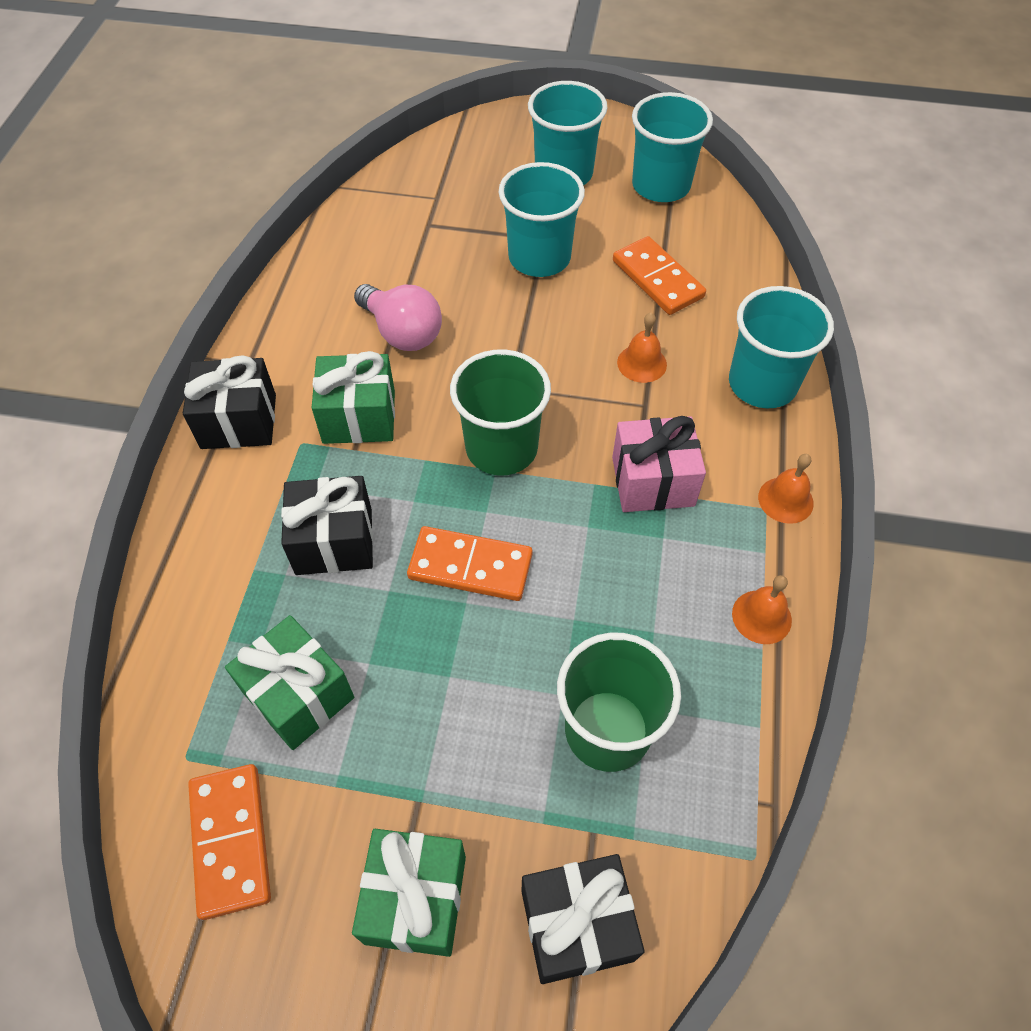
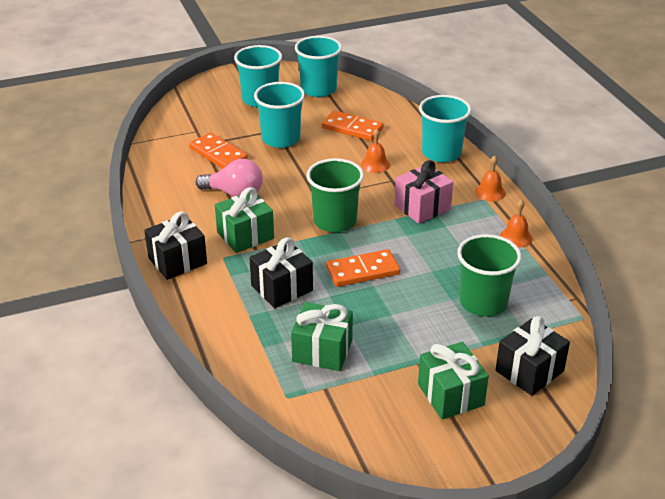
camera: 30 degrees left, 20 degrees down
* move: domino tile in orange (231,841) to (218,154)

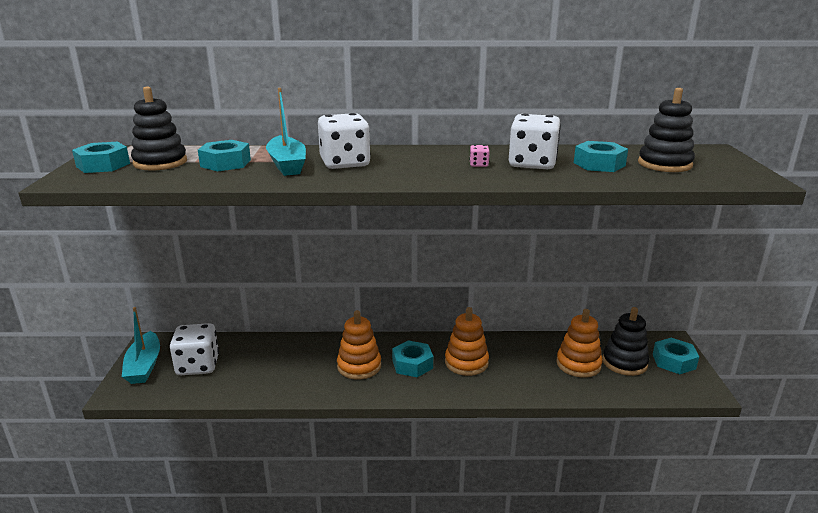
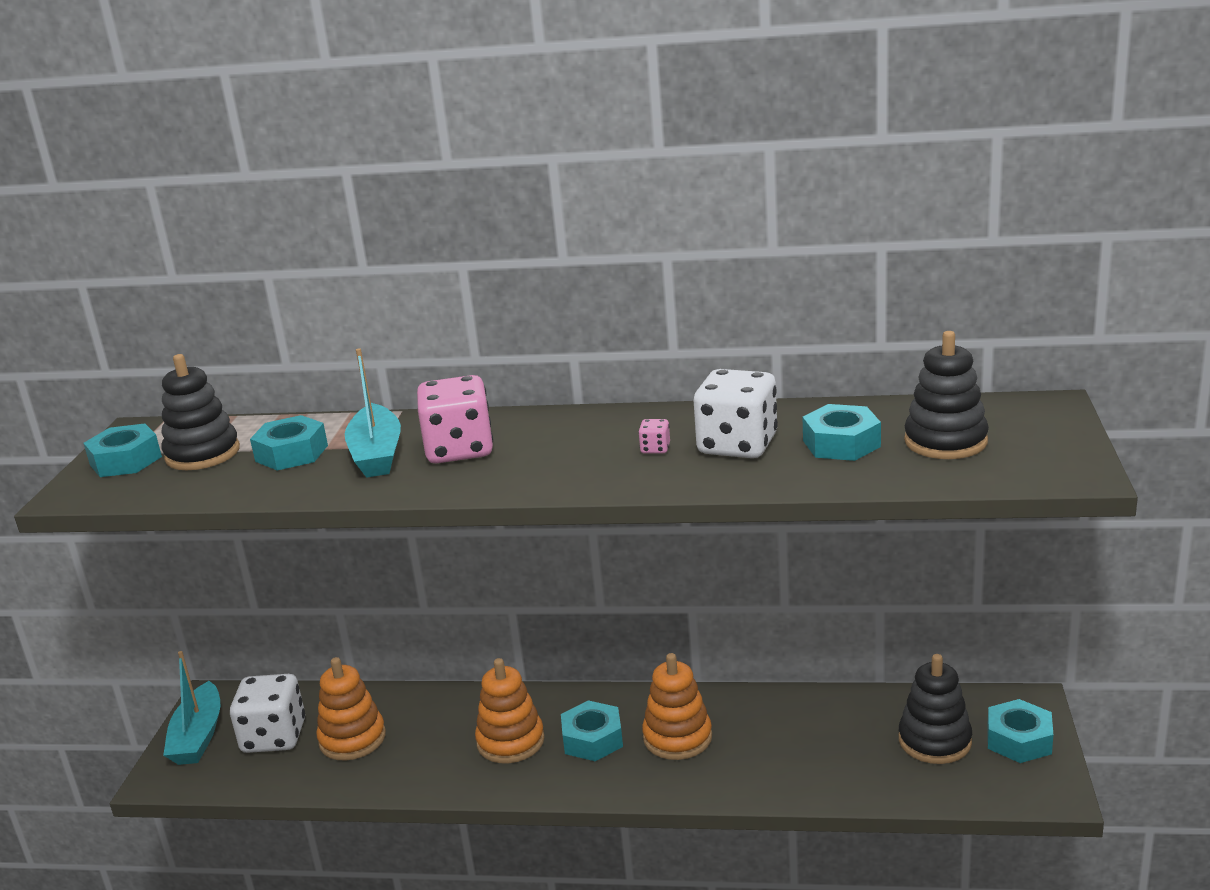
camera: 10 degrees right, 0 degrees up
* recolor: dice in white (345,163) to dice in rose-pink (459,450)
* move: stacking toy in orange (578,364) to (352,739)

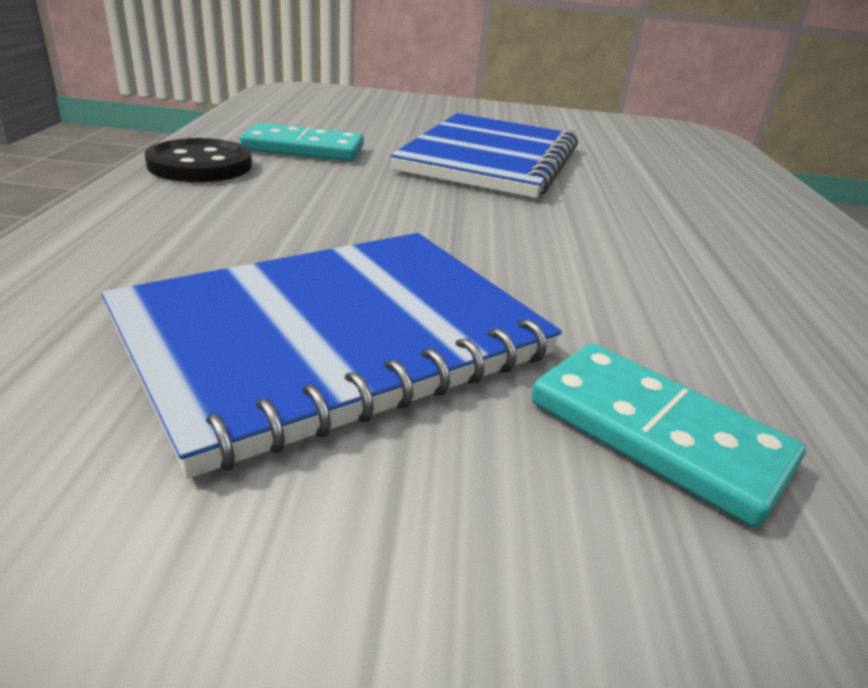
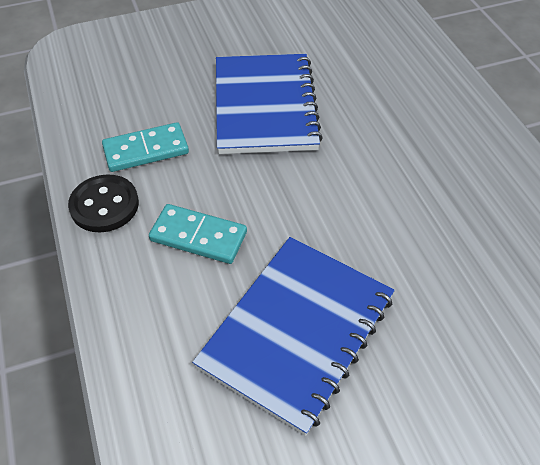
camera: 20 degrees left, 20 degrees up
* move: domino tile in turquoise (656,434) to (198,236)

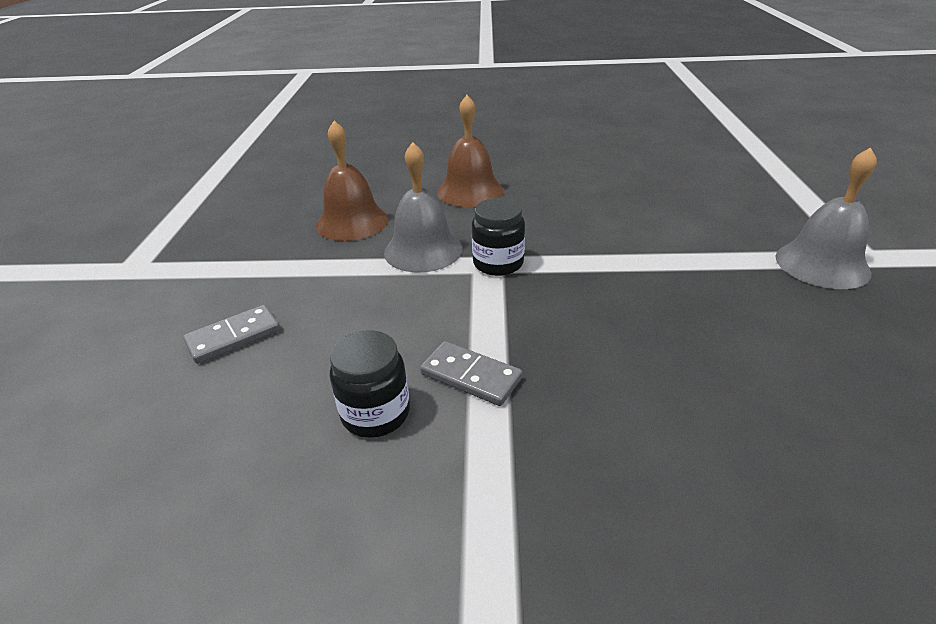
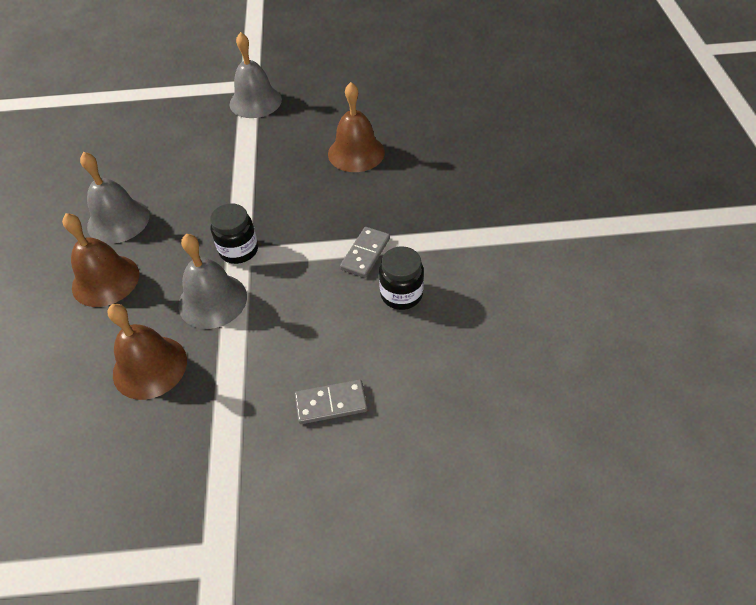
camera: 95 degrees left, 15 degrees up
* rotate: domino tile in grey (234,337) = (331,403) 60 degrees counterclockwise
* insert: school bell in grey (118,220)
* insert: school bell in dark brown (356,153)

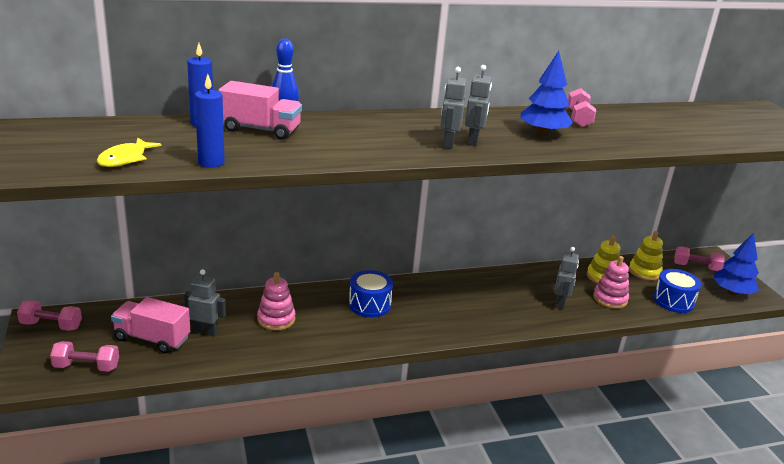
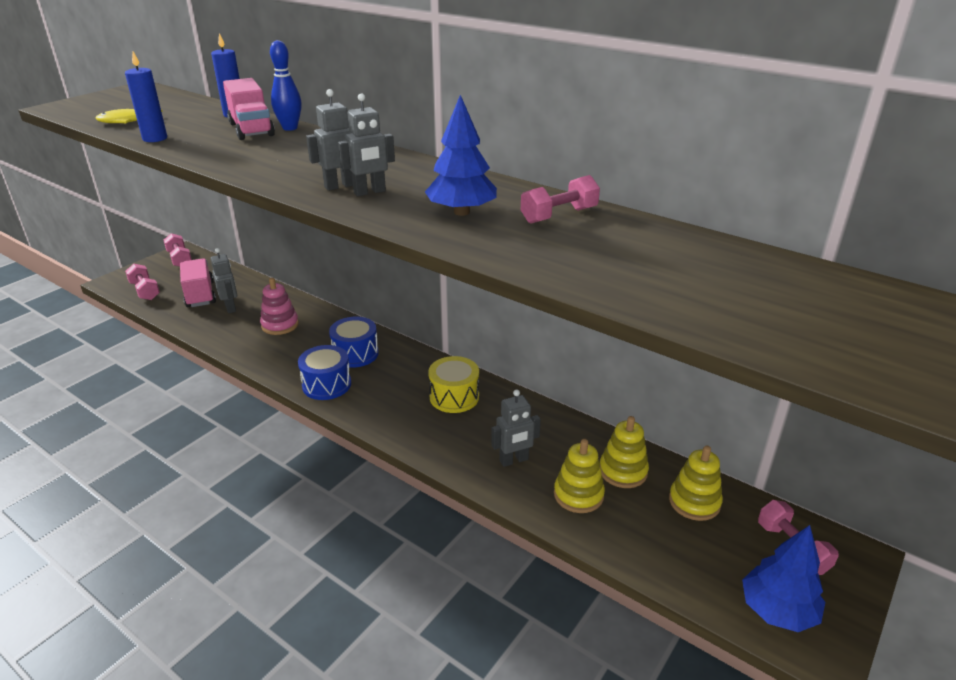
camera: 55 degrees right, 5 degrees up
* recolor: stacking toy in rose-pink (610,299) to stacking toy in bright yellow (578,495)
* move: toy drum in blue (673,301) to (326,384)
* insert: toy drum in bright yellow (454,397)

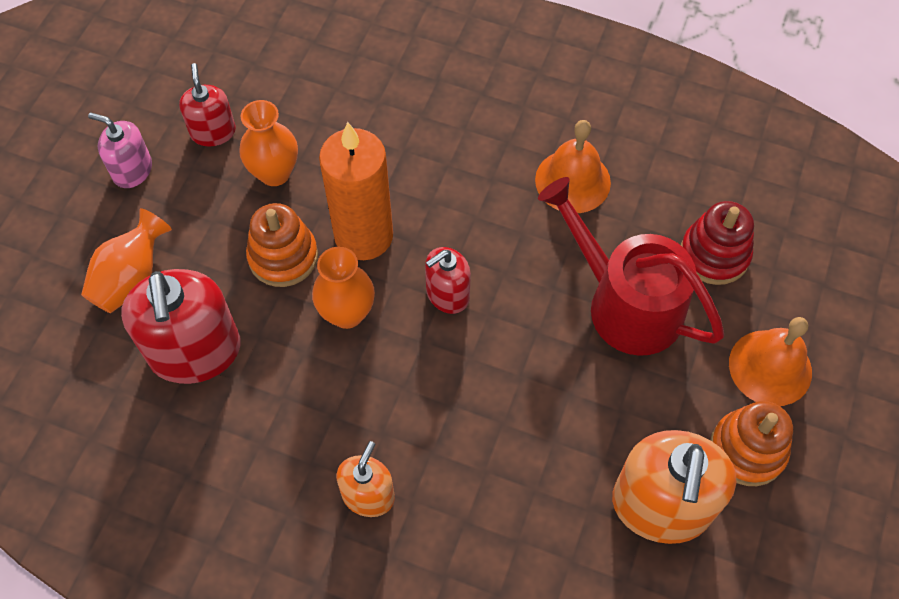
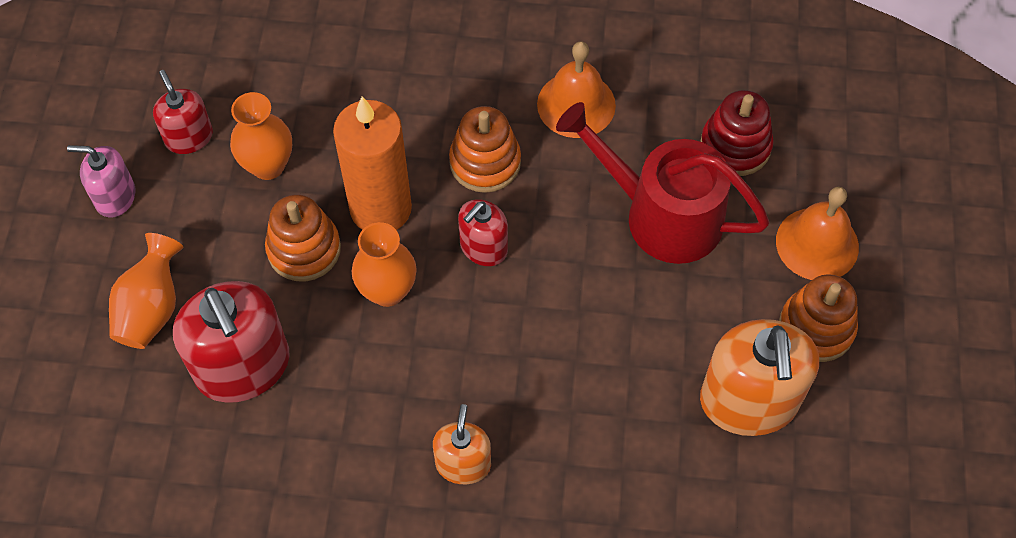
camera: 15 degrees left, 0 degrees up
* insert: stacking toy in orange (485,162)

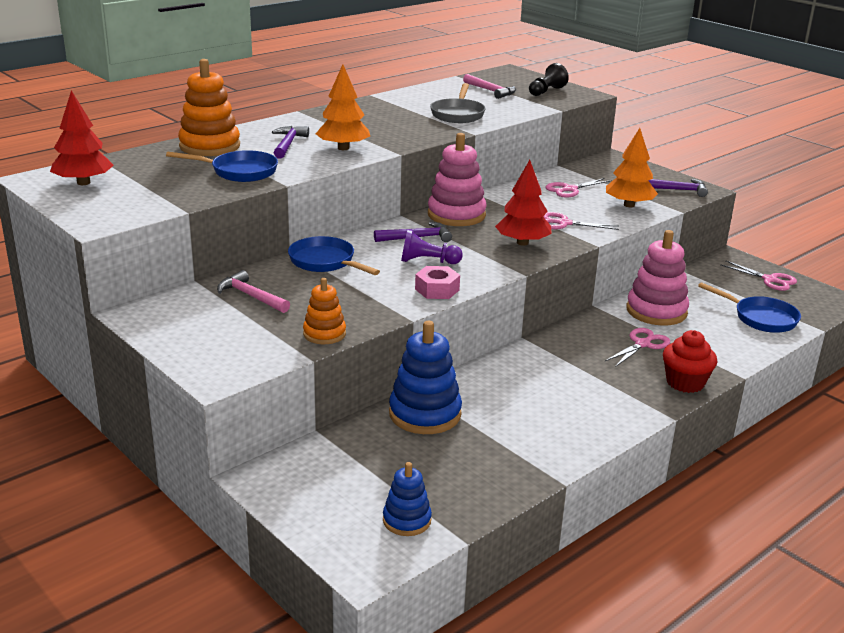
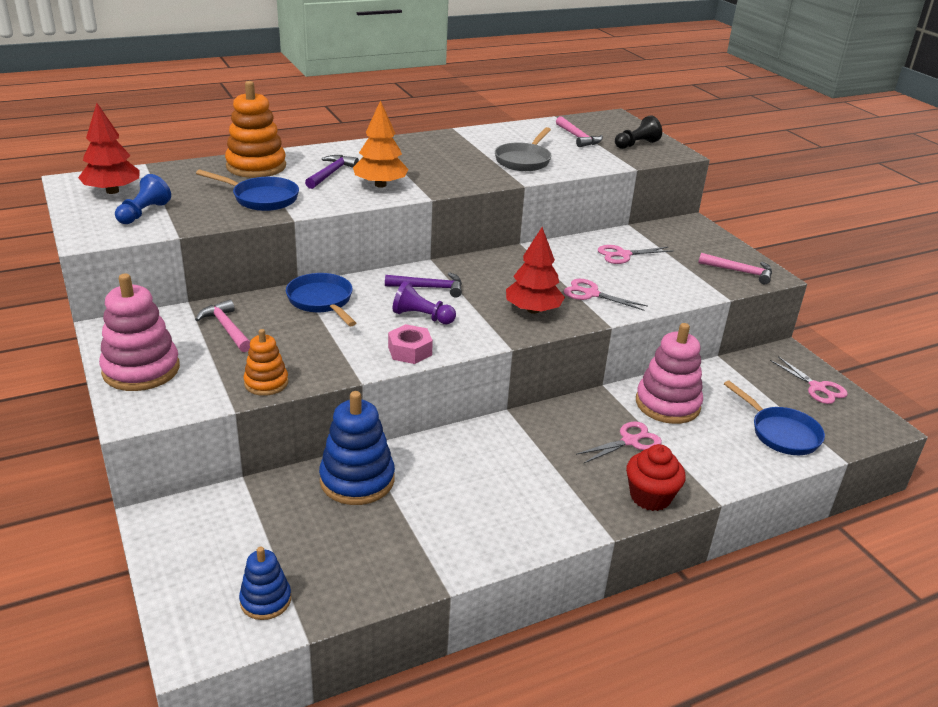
camera: 15 degrees right, 5 degrees up
* move: stacking toy in rose-pink (456,215) to (141,370)
* delete: toy tree in orange (629,205)
* recolor: carpenter's hammer in purple (676,190) to carpenter's hammer in rose-pink (740,272)
* insert: pawn in blue (143,213)

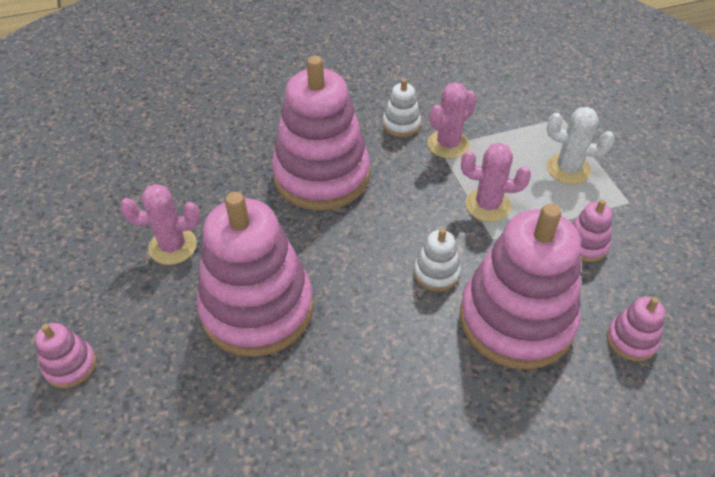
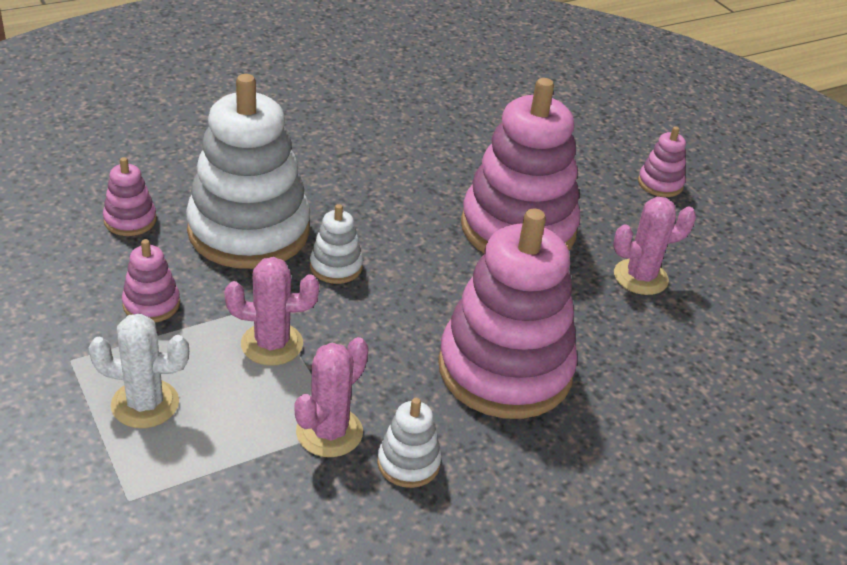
camera: 165 degrees right, 10 degrees down
* recolor: stacking toy in rose-pink (516,320) to stacking toy in white (249,231)

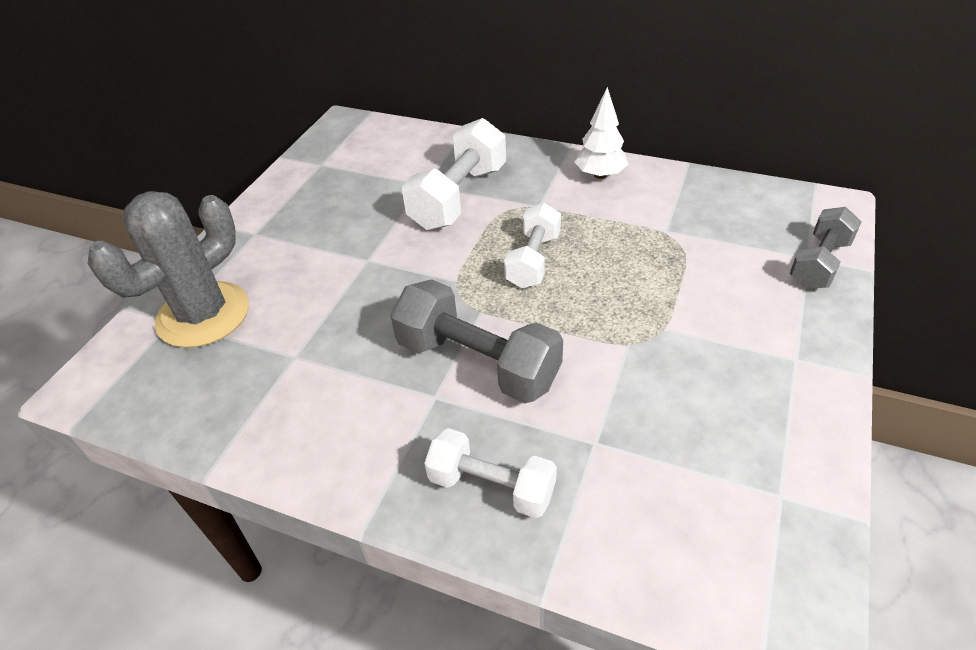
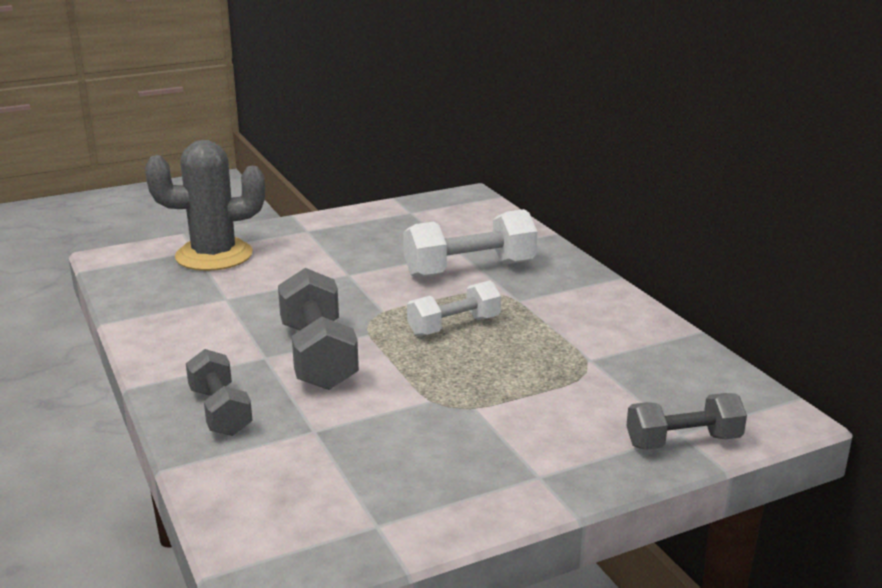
camera: 40 degrees right, 20 degrees down
* recolor: dumbbell in white (491,486) to dumbbell in grey (220,411)
* delete: toy tree in white (600,175)

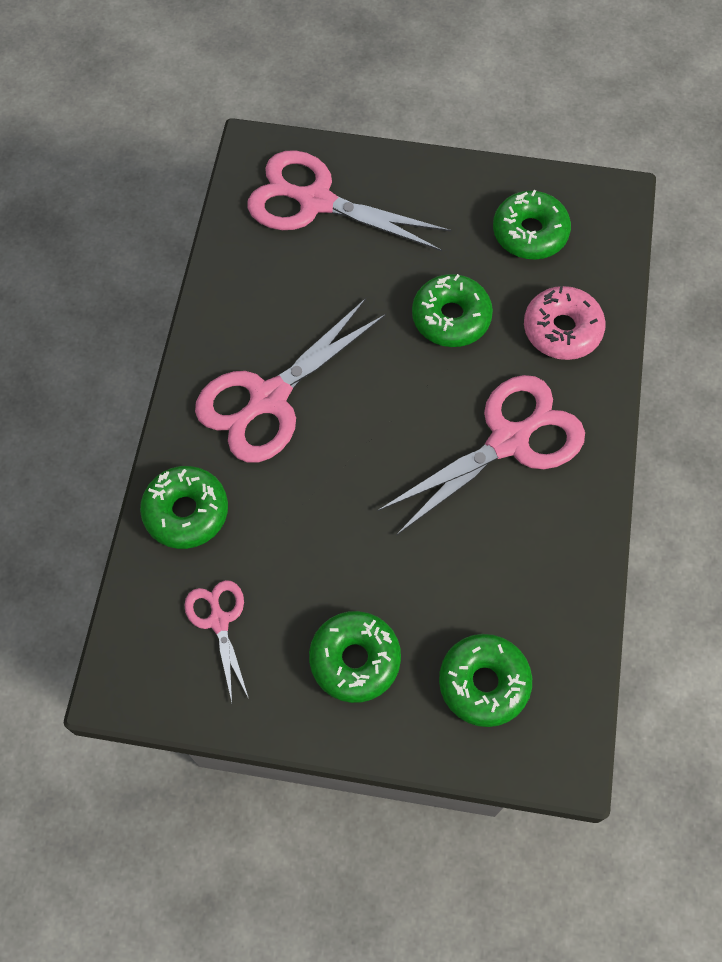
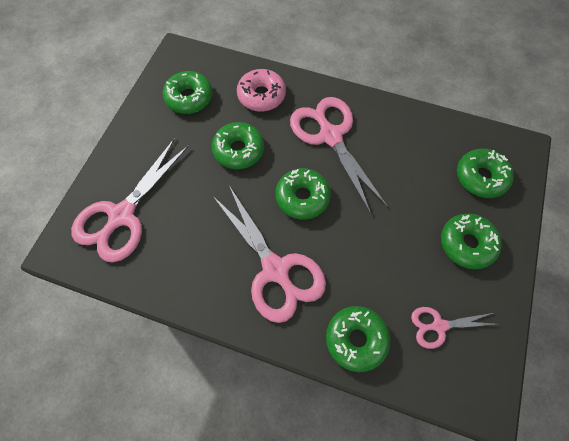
camera: 80 degrees left, 0 degrees up
* insert: doughnut in leaf-green (302,197)

